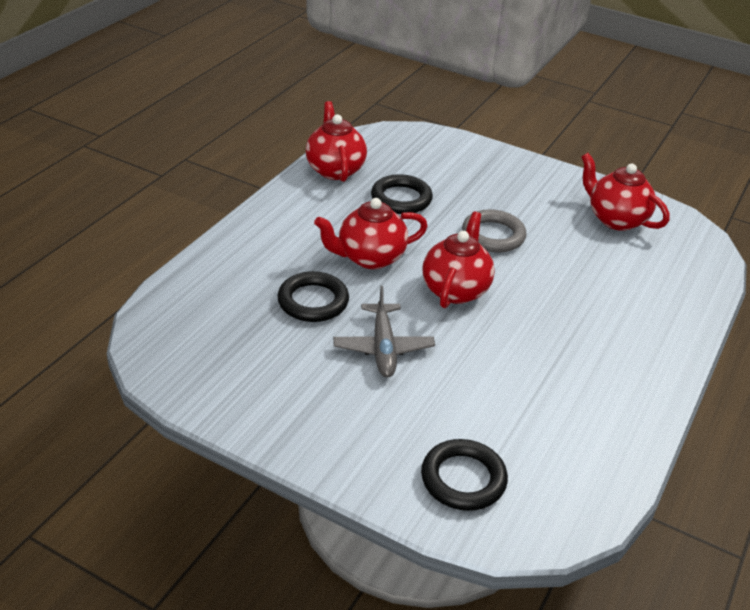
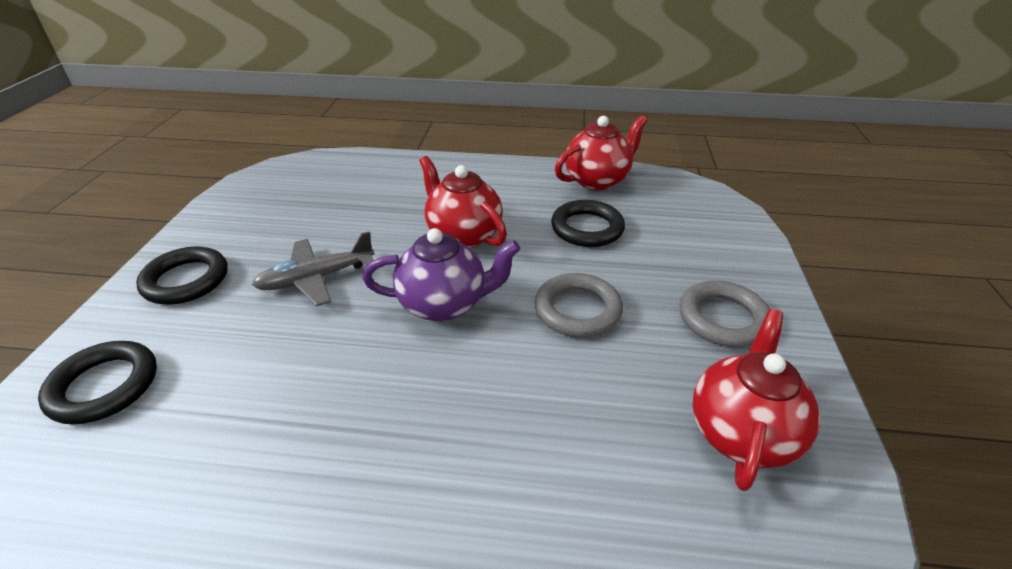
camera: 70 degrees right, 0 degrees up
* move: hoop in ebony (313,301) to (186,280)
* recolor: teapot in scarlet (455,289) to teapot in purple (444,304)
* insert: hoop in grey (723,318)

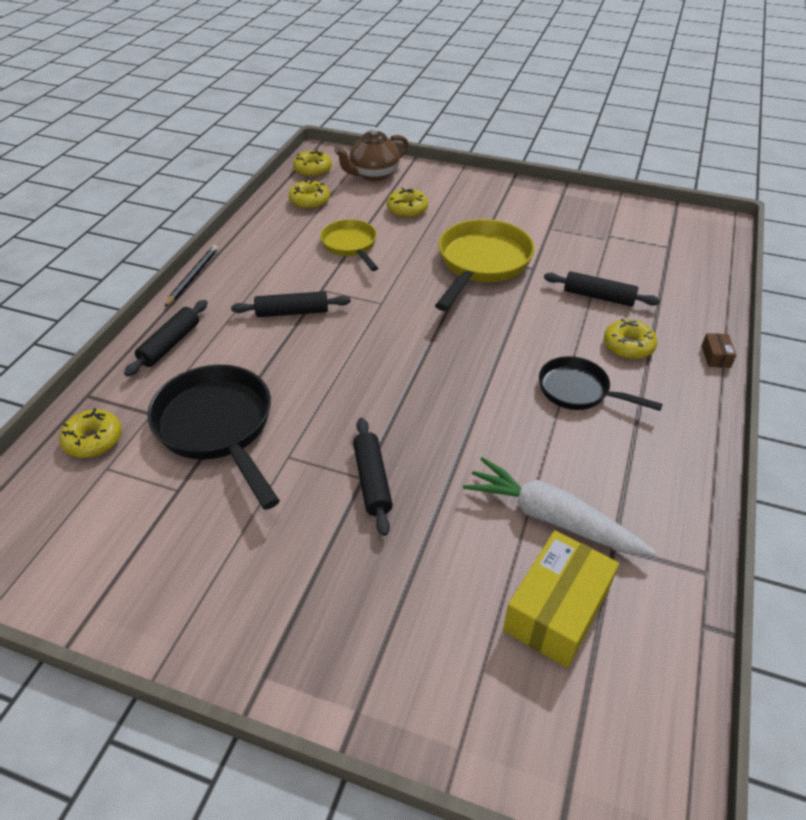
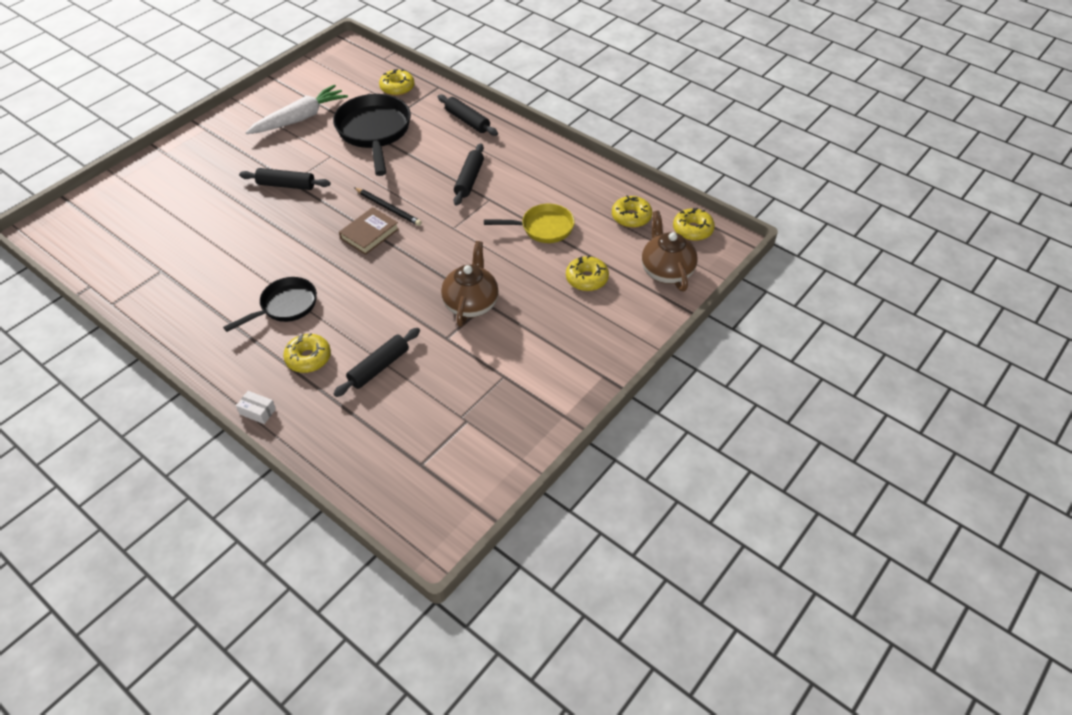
camera: 110 degrees right, 5 degrees up
* rotate: frying pan in ebony (218,428) = (374,132) 90 degrees counterclockwise
* move: lead pencil in ebony (193,277) to (388,208)
* replace: frying pan in bright yellow (481,264) to teapot in dark brown (471,304)
* move: carrot in white (552,518) to (300,118)
* delete: parcel in bright yellow (556,610)
* recolor: parcel in dark brown (715,356) to parcel in white (258,411)
* insert: book in dark brown (369,234)

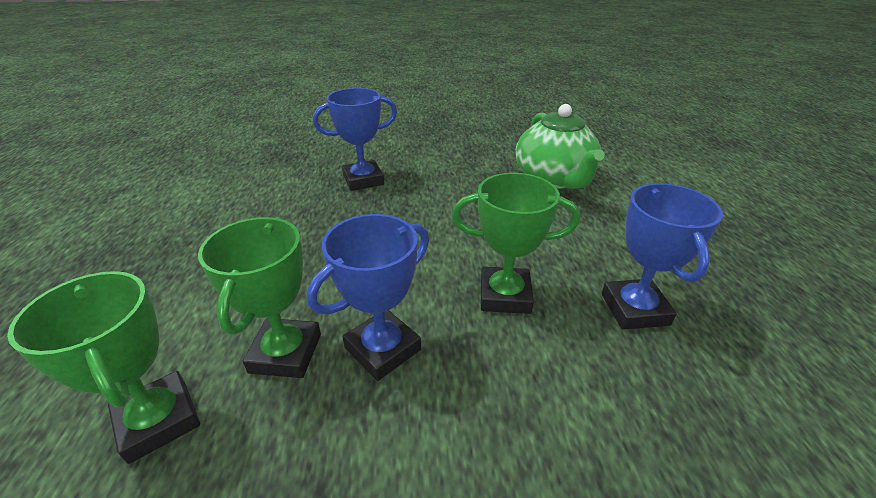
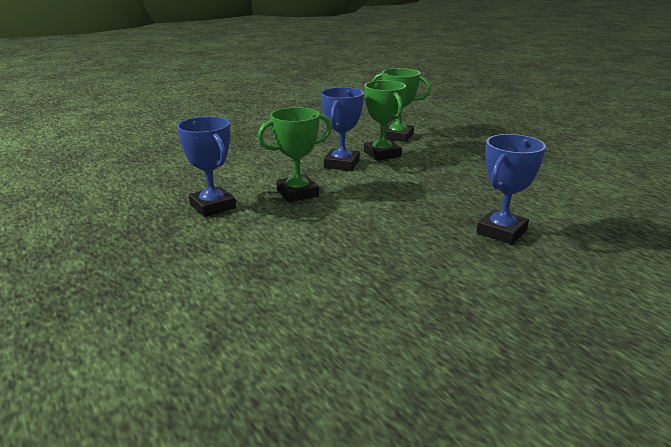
camera: 150 degrees right, 10 degrees down
* delete: teapot in leaf-green (554,179)

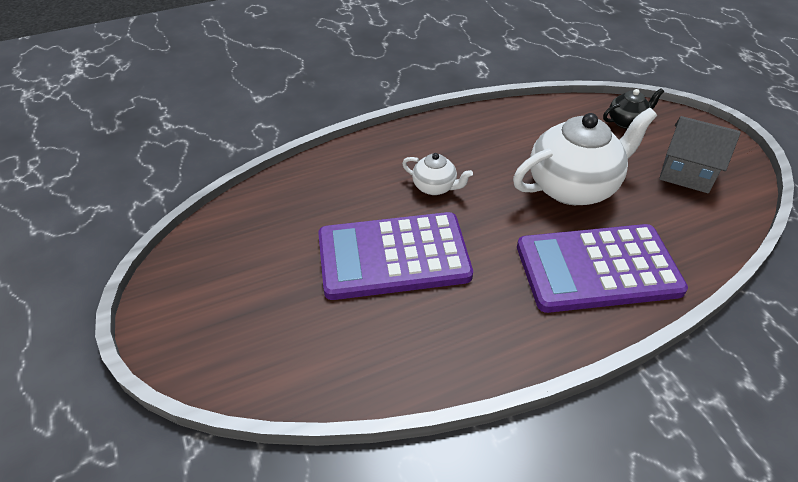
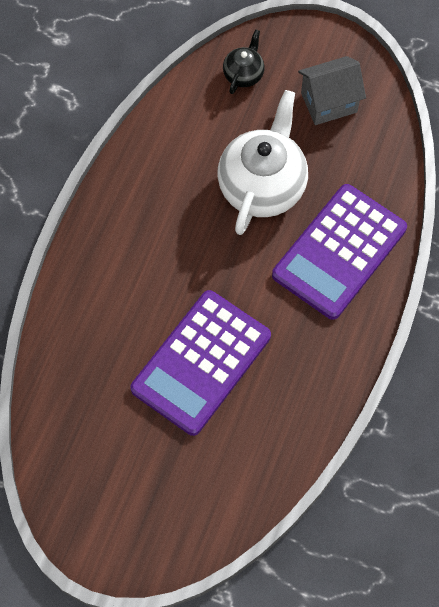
camera: 45 degrees left, 20 degrees up
* delete: teapot in white (435,187)

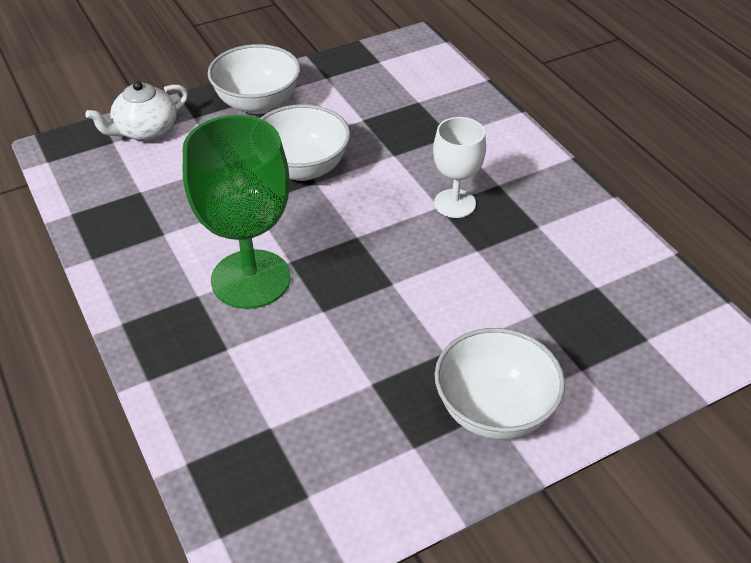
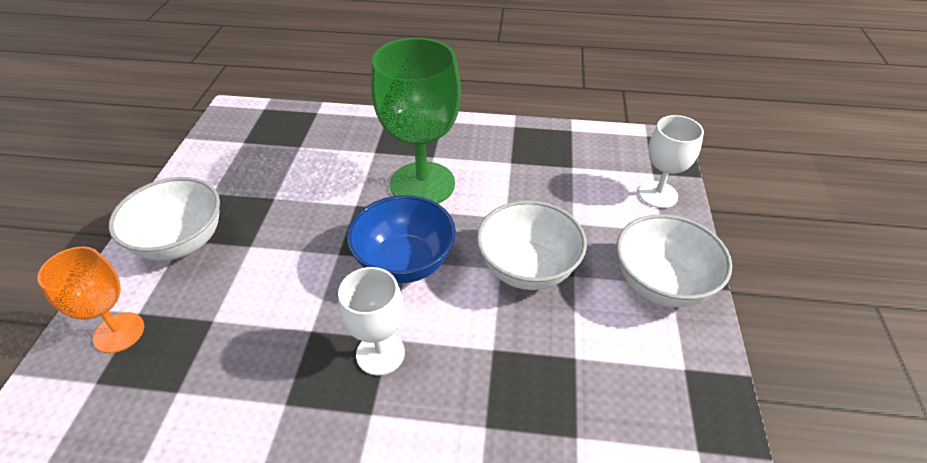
camera: 125 degrees right, 0 degrees up
* replace: teapot in white (145,130) to wine glass in white (658,195)
* insert: wine glass in orange (119,332)
* insert: bowl in blue (404,262)

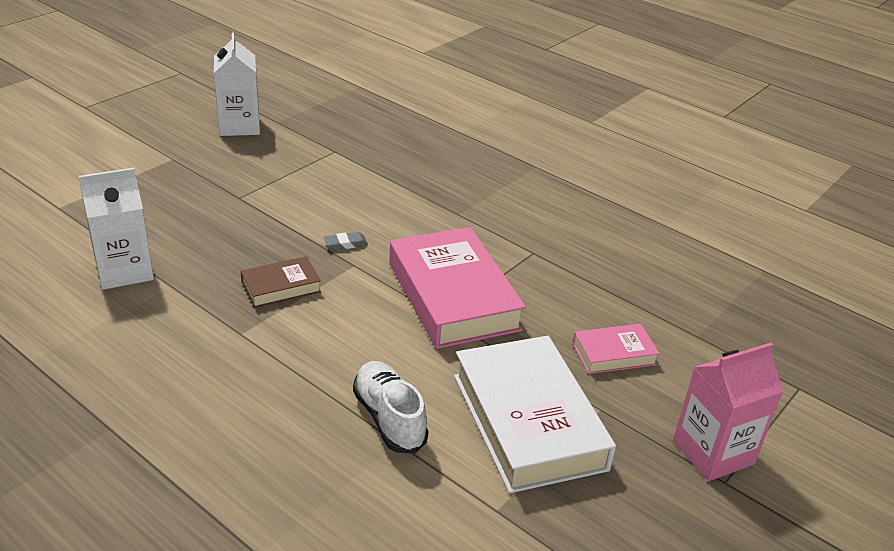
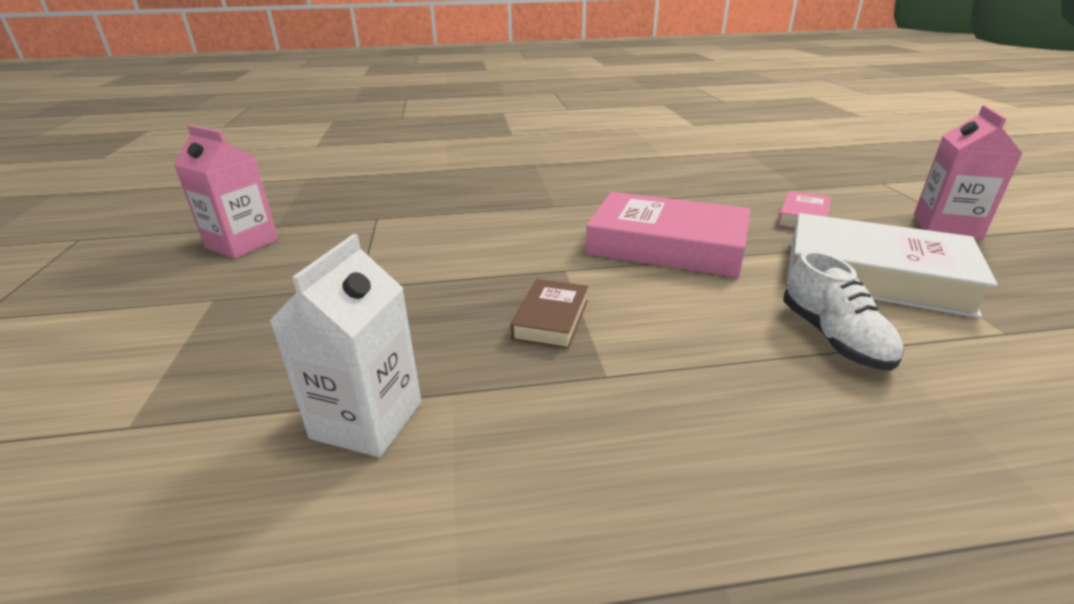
camera: 45 degrees left, 5 degrees down
* recolor: milk carton in white (239,126) to milk carton in rose-pink (242,244)
* delete: eraser in grey (346,244)
* rotate: sneaker in white (389,418) = (834,338) 120 degrees counterclockwise

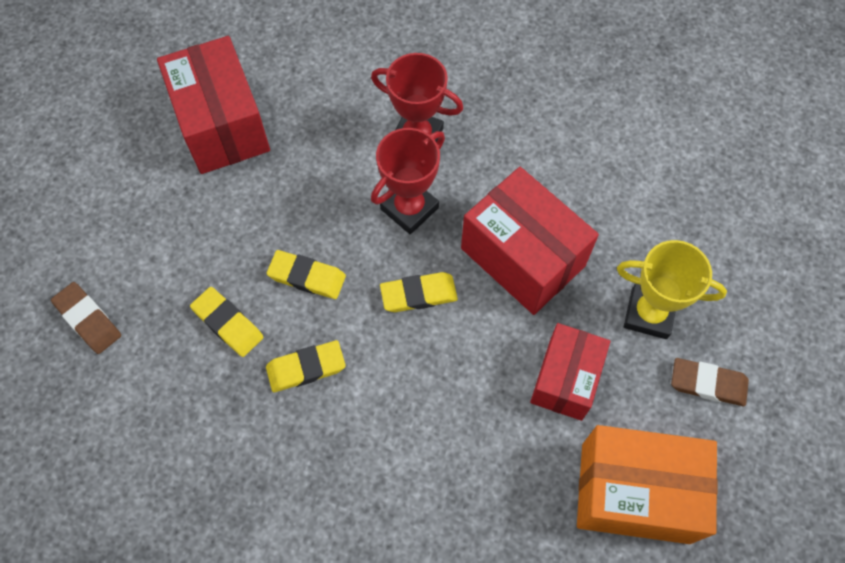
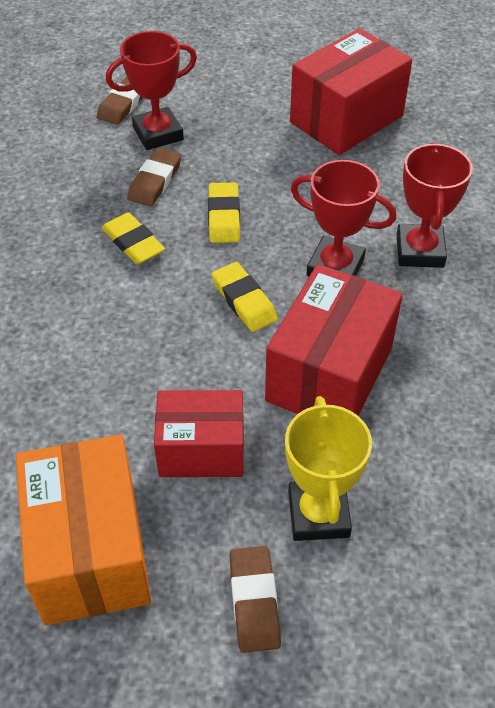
camera: 70 degrees right, 15 degrees down
* recolor: eraser in bright yellow (228,323) to eraser in dark brown (155,181)
* insert: trophy in scarlet (158,134)

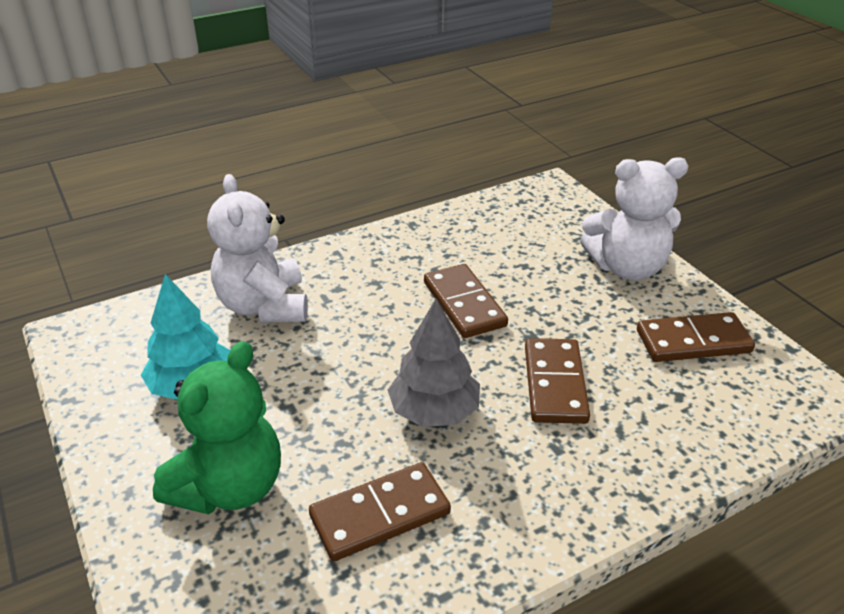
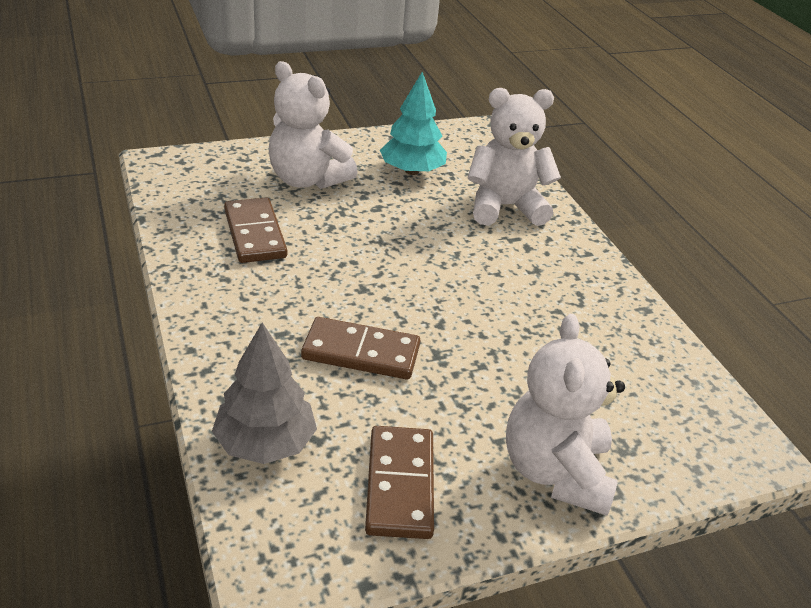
camera: 95 degrees right, 0 degrees up
* recolor: stuffed bear in leaf-green (230,487) to stuffed bear in white (307,179)
* move: toy tree in grey (434,411) to (265,443)
* delete: domino tile in dark brown (464,304)

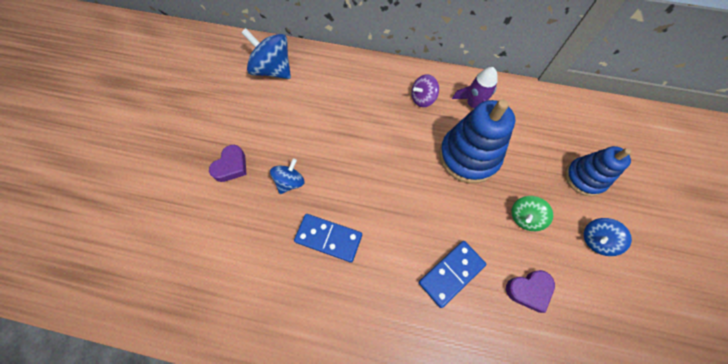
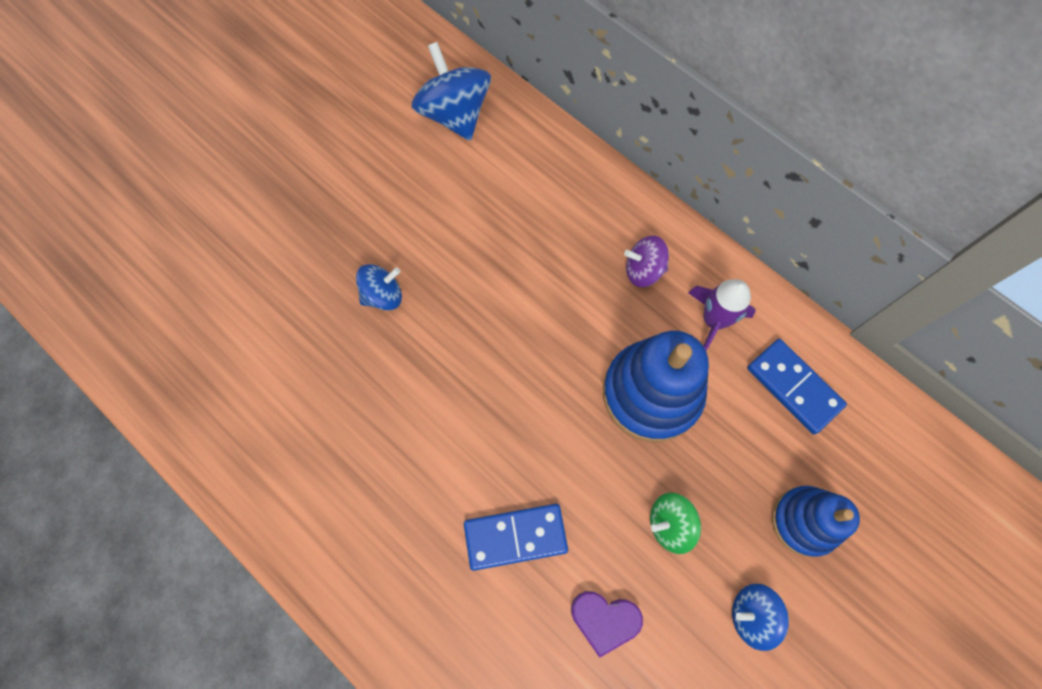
camera: 30 degrees right, 5 degrees up
* delete: heart shape in purple (231,166)
* move: domino tile in blue (328,238) to (794,387)

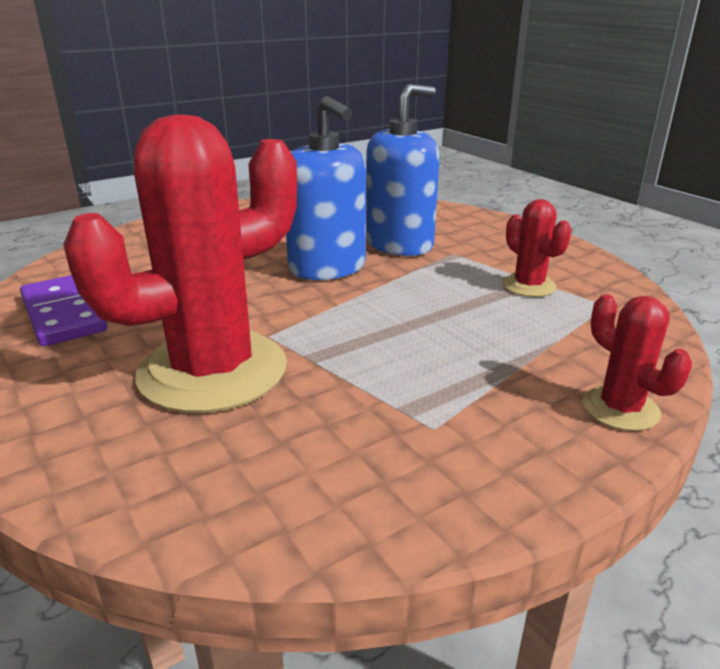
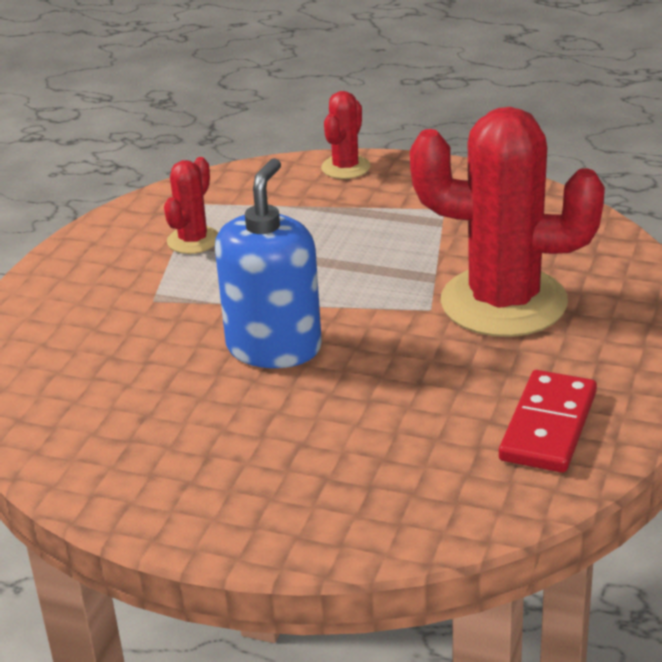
camera: 125 degrees left, 5 degrees up
* recolor: domino tile in purple (63,314) to domino tile in scarlet (548,426)
* delete: soap dispenser in blue (399,244)

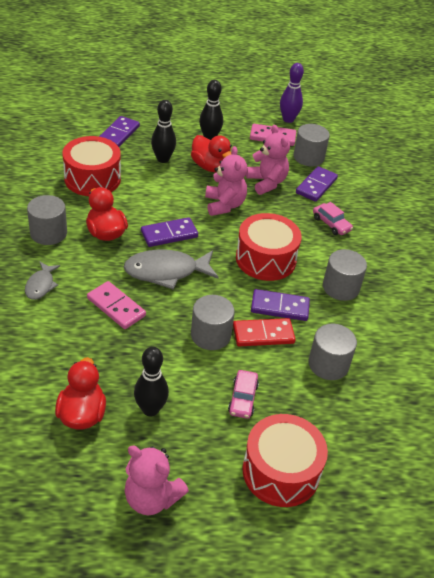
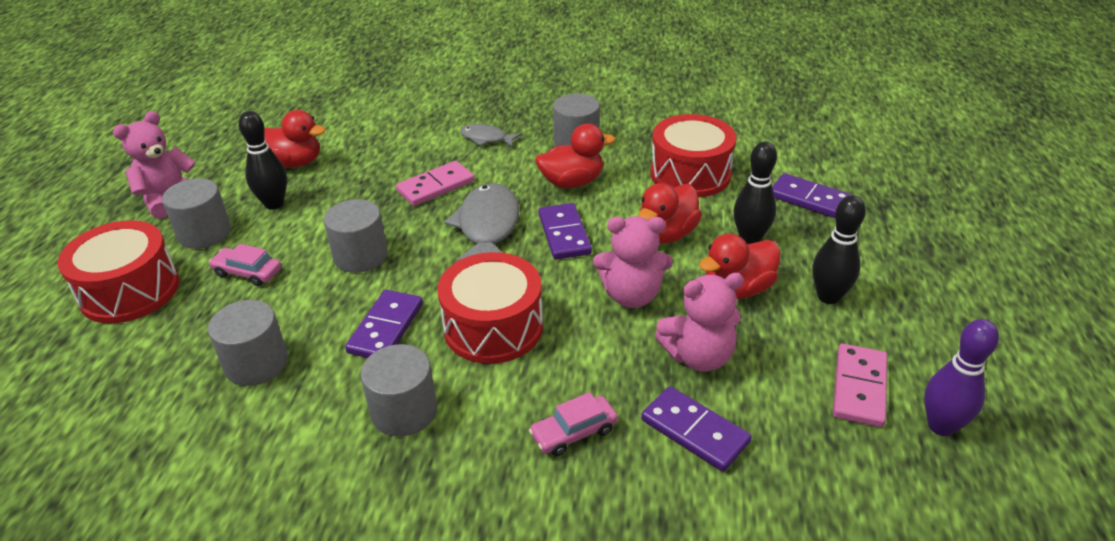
camera: 105 degrees right, 5 degrees down
* delete: domino tile in scarlet (263,334)
* move: solid cylinder in grey (308,157) to (204,233)
* insert: toy duck in scarlet (666,234)

